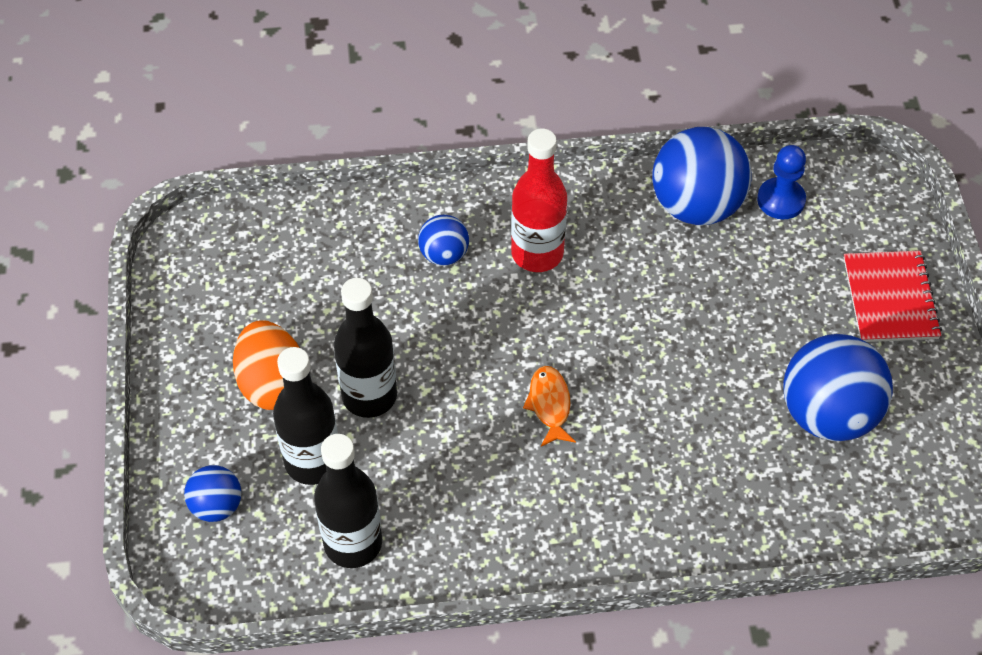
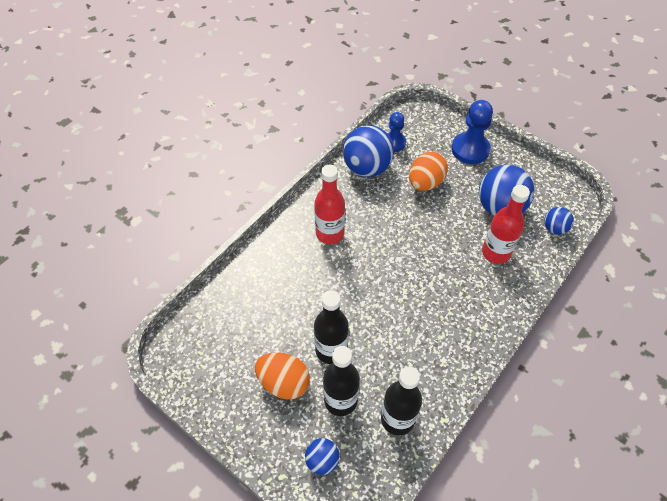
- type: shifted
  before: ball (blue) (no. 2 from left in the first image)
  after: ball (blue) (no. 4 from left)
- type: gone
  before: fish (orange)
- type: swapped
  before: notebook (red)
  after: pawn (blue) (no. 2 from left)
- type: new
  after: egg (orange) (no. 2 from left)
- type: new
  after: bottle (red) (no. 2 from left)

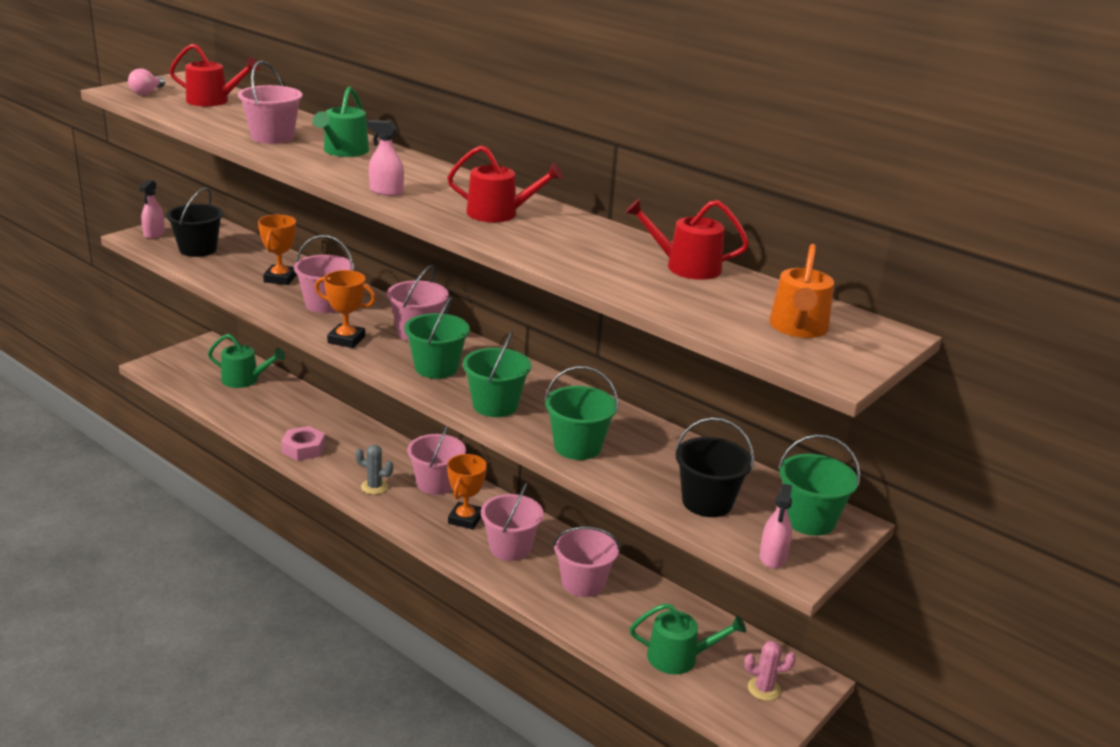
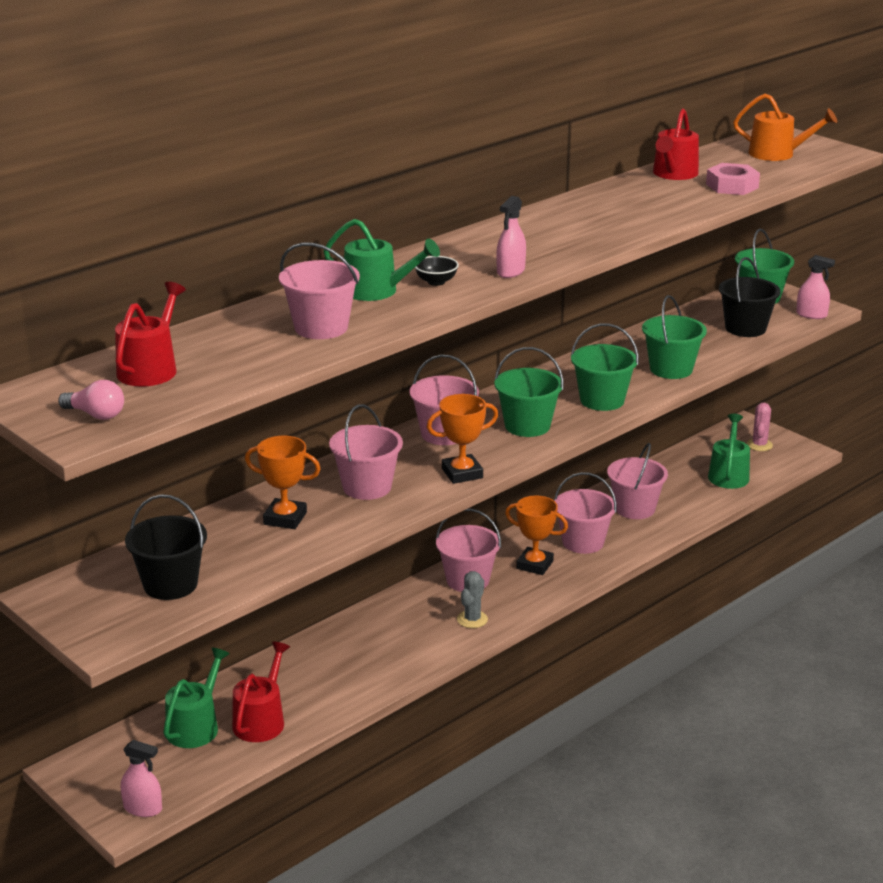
- type: shifted
  before: spray bottle (pink) (no. 1 from left)
- type: shifted
  before: nut (pink)
- type: rotated
  before: trophy (orange) (no. 2 from left)
  turn: 45
- type: shifted
  before: watering can (red) (no. 2 from left)
- type: new
  after: bowl (black)

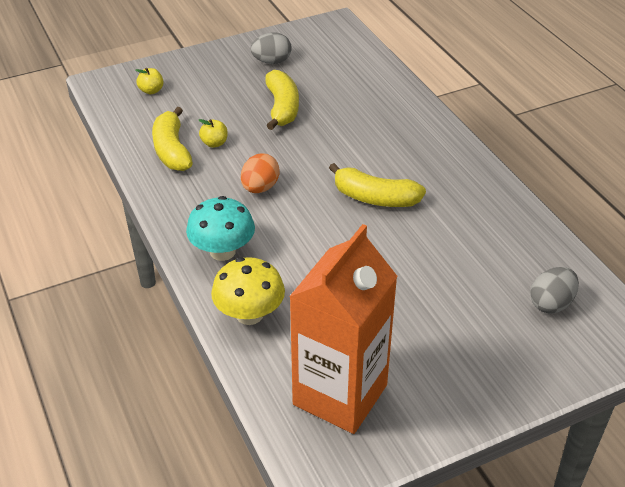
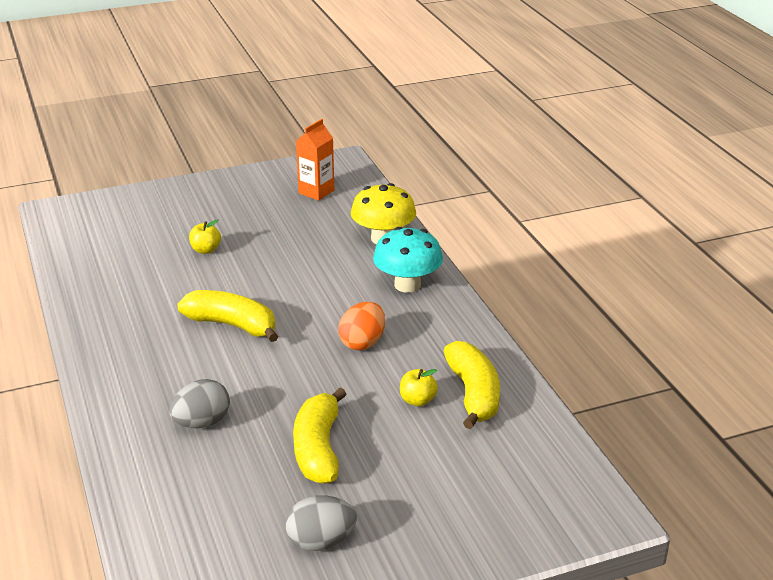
- type: shifted
  before: apple (yellow) (no. 1 from left)
- type: scaled
  before: carton (orange)
  scale: 0.47
- type: shifted
  before: egg (grey) (no. 2 from left in the first image)
  after: egg (grey) (no. 1 from left)

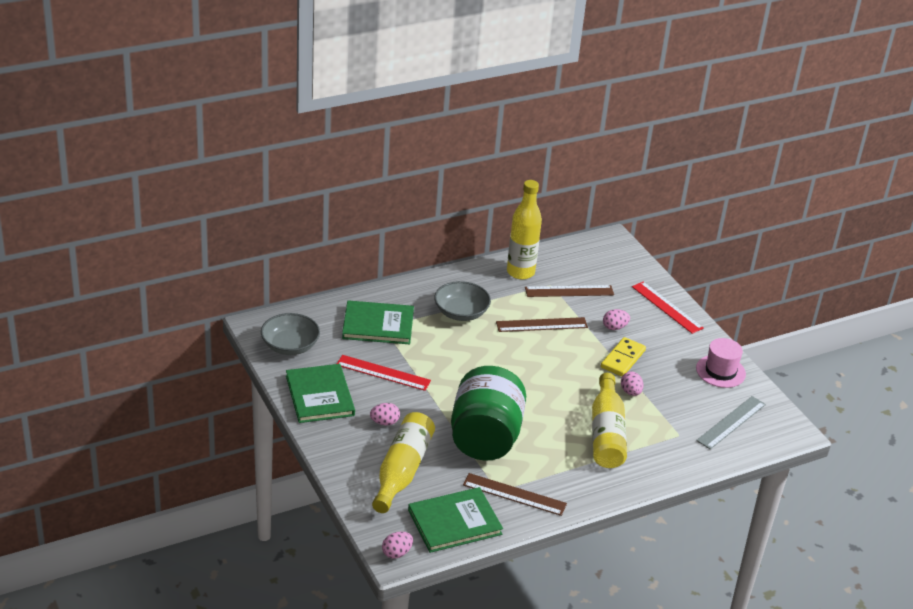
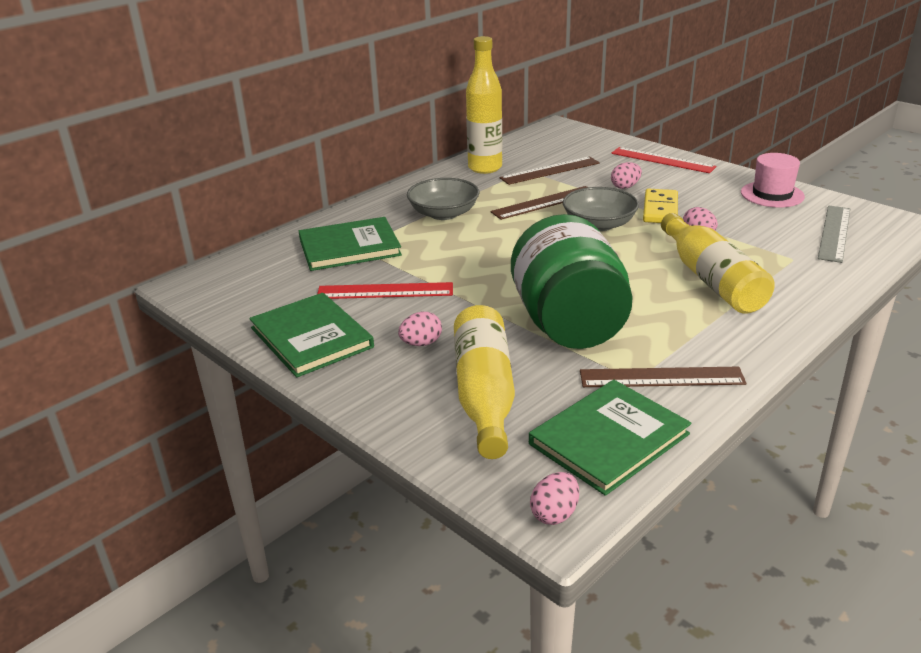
- type: shifted
  before: bowl (grey) (no. 1 from left in the first image)
  after: bowl (grey) (no. 2 from left)

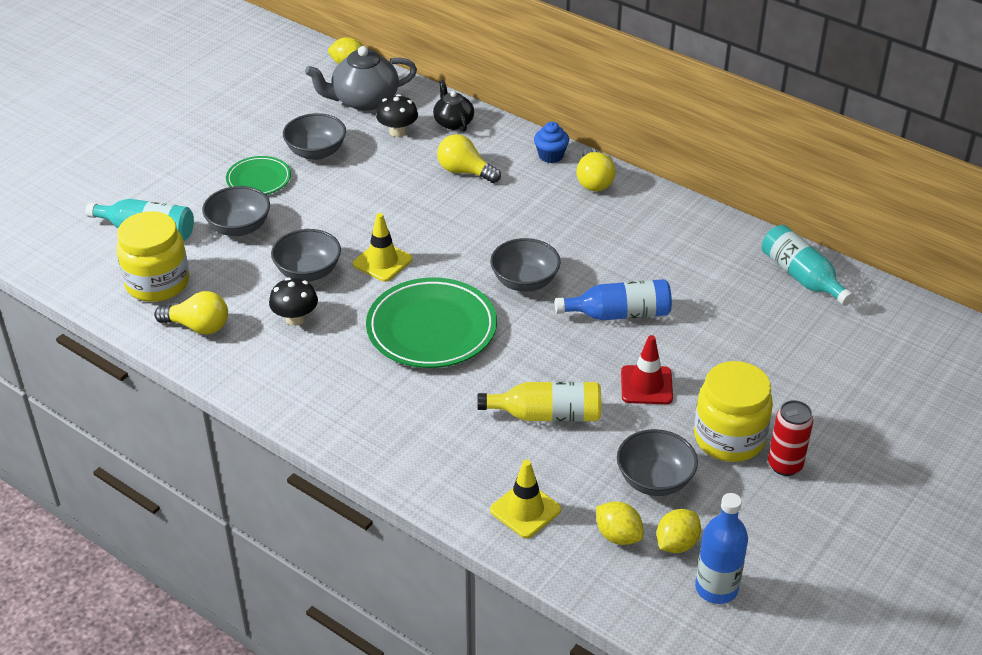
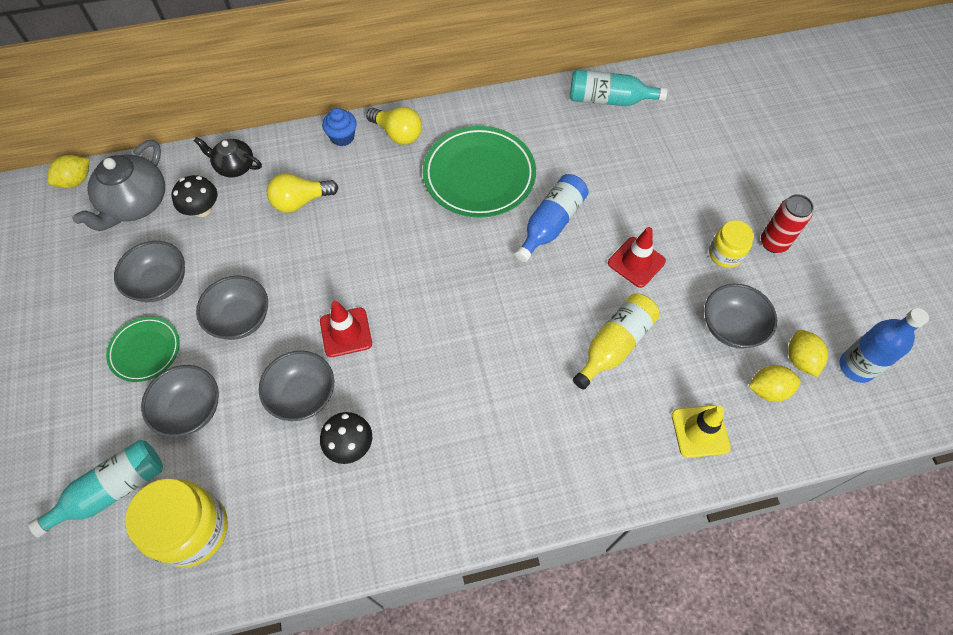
- type: gone
  before: light bulb (yellow) (no. 1 from left)
- type: repainted
  before: traffic cone (yellow) (no. 1 from left)
  after: traffic cone (red) (no. 1 from left)
- type: shifted
  before: plate (green) (no. 2 from left)
- type: shifted
  before: bowl (grey) (no. 4 from left in the first image)
  after: bowl (grey) (no. 3 from left)
- type: scaled
  before: jar (yellow) (no. 2 from left)
  scale: 0.57

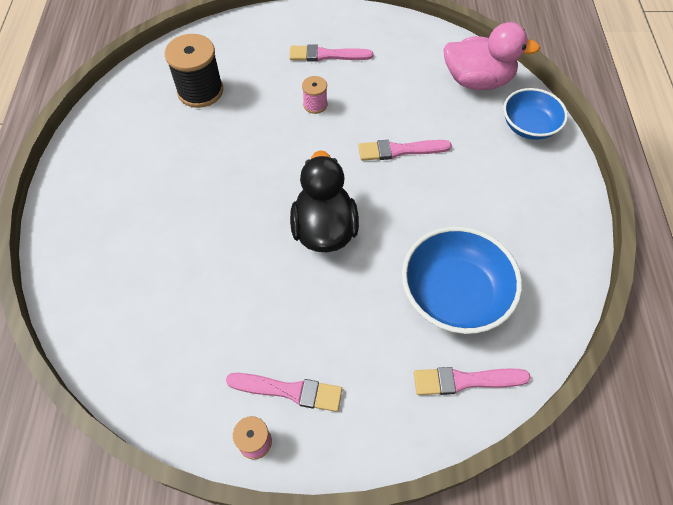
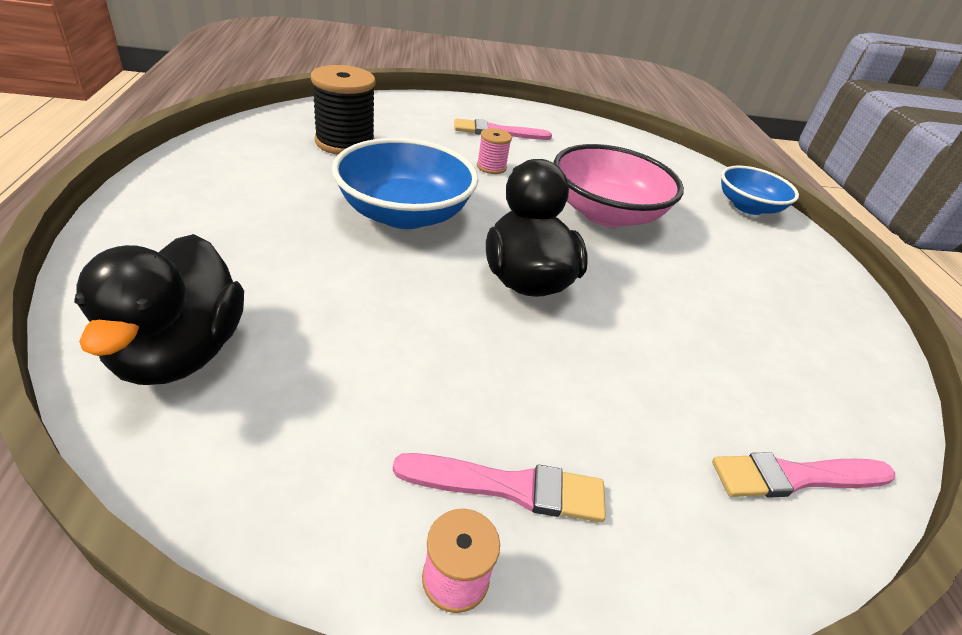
- type: swapped
  before: brush (pink) (no. 3 from left)
  after: bowl (pink)
- type: shifted
  before: bowl (blue) (no. 1 from left)
- type: gone
  before: duck (pink)
- type: new
  after: duck (black) (no. 1 from left)

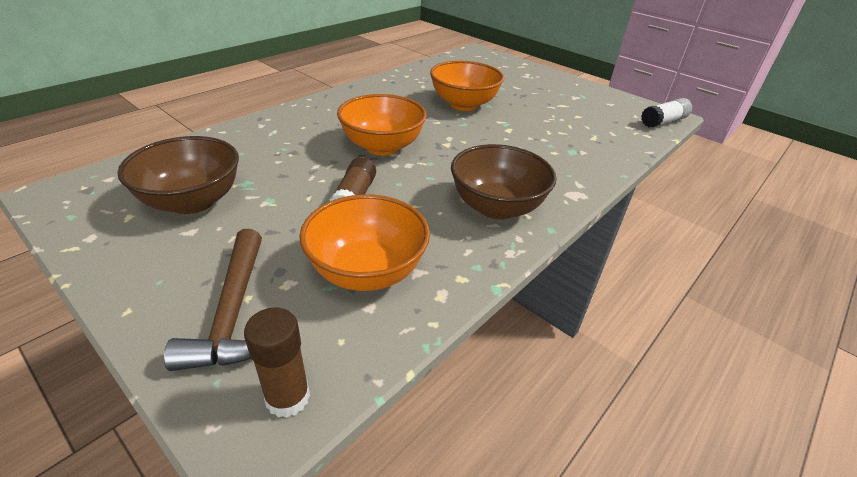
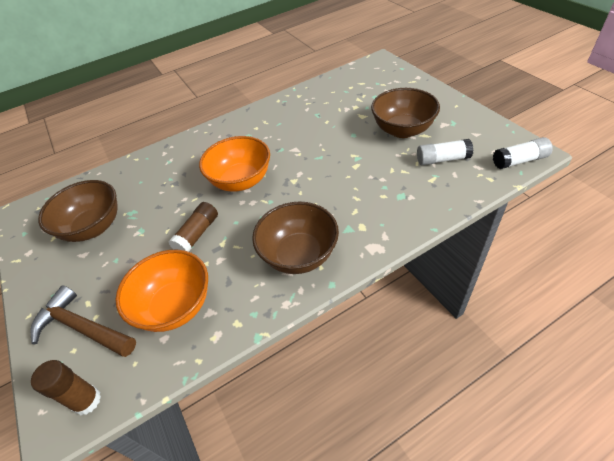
- type: rotated
  before: hammer (brown)
  turn: 105
- type: gone
  before: bowl (orange) (no. 3 from left)
- type: new
  after: bowl (brown) (no. 3 from left)
- type: new
  after: glue stick (white) (no. 1 from left)

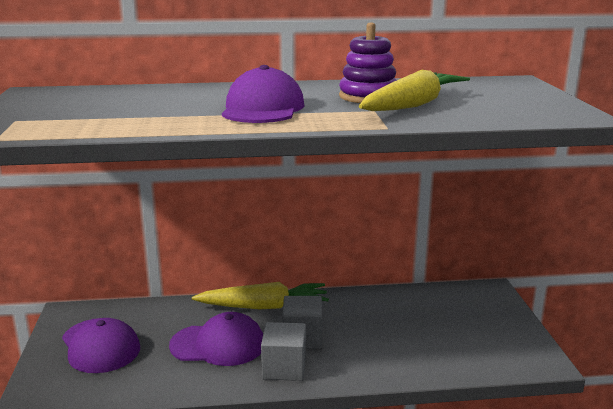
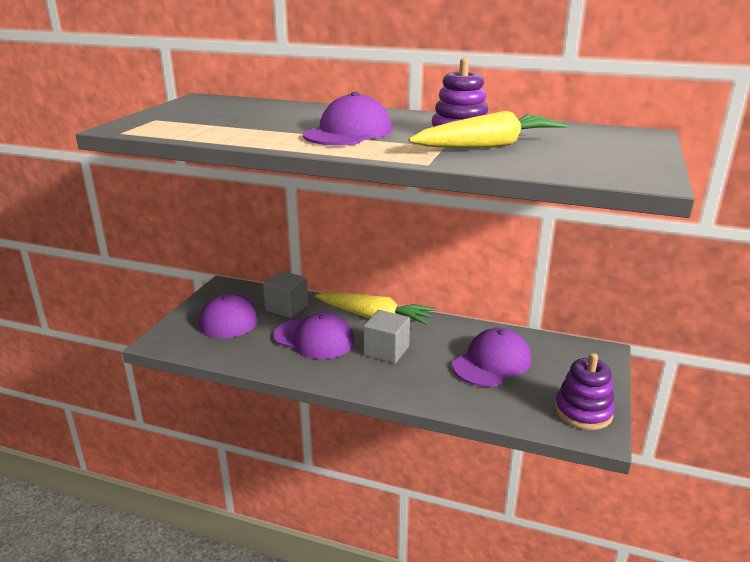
- type: shifted
  before: cube (grey) (no. 1 from left)
- type: new
  after: cap (purple) (no. 4 from left)
- type: new
  after: stacking toy (purple) (no. 2 from left)

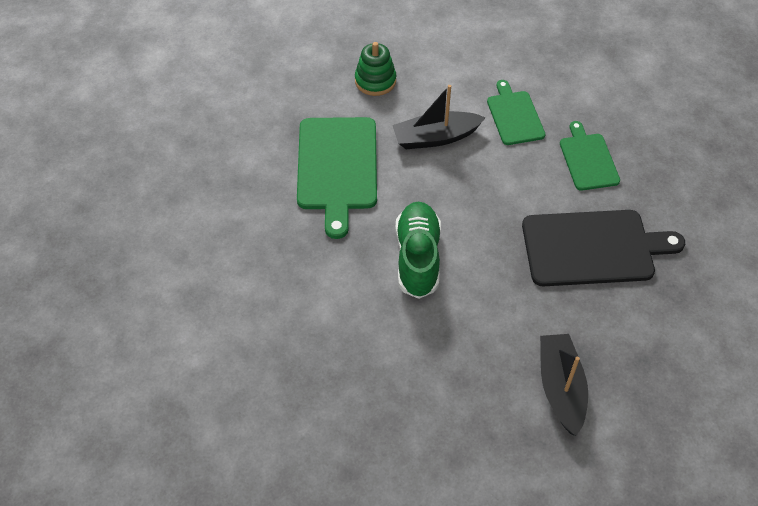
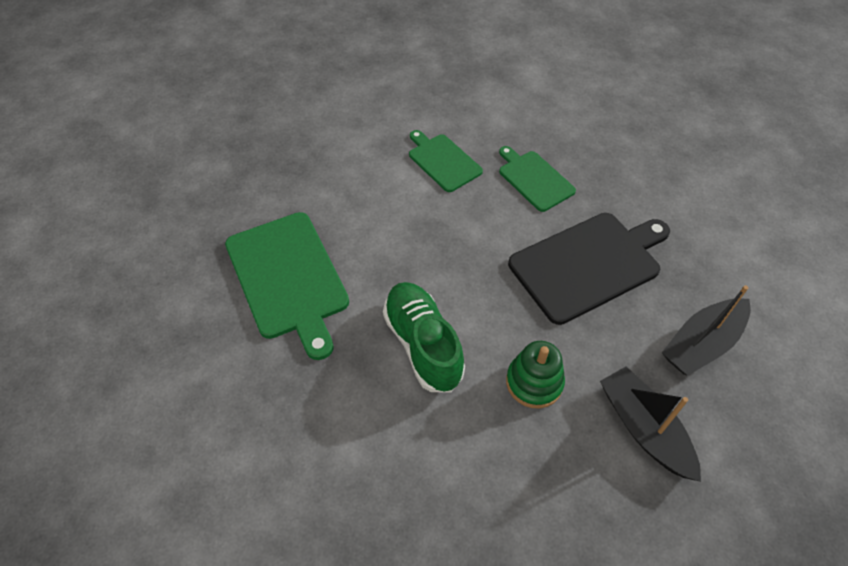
- type: shifted
  before: stacking toy (green)
- type: shifted
  before: boat (black) (no. 1 from left in the first image)
  after: boat (black) (no. 2 from left)

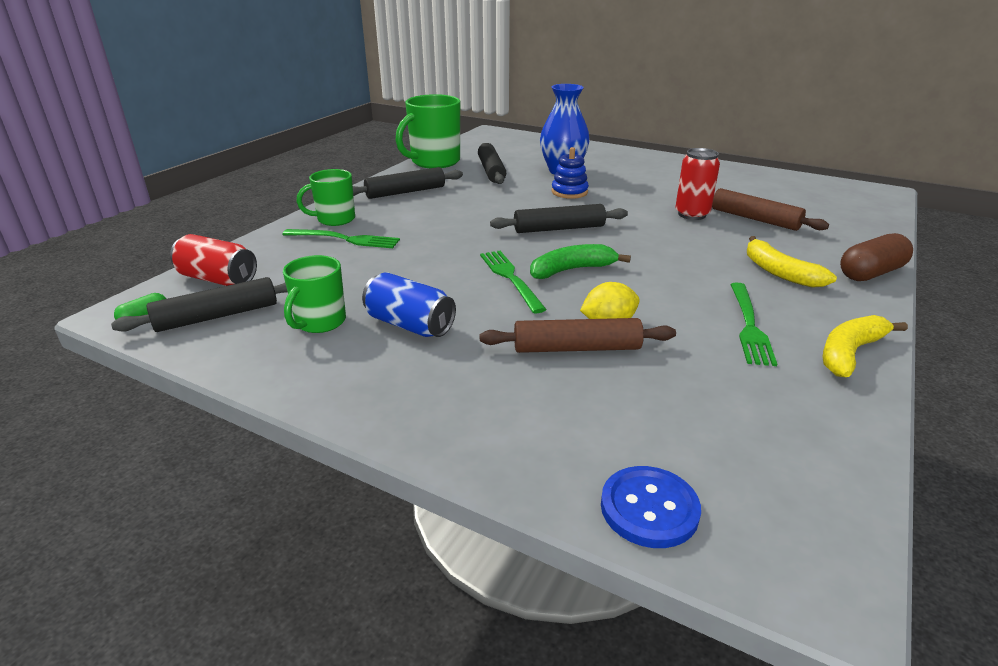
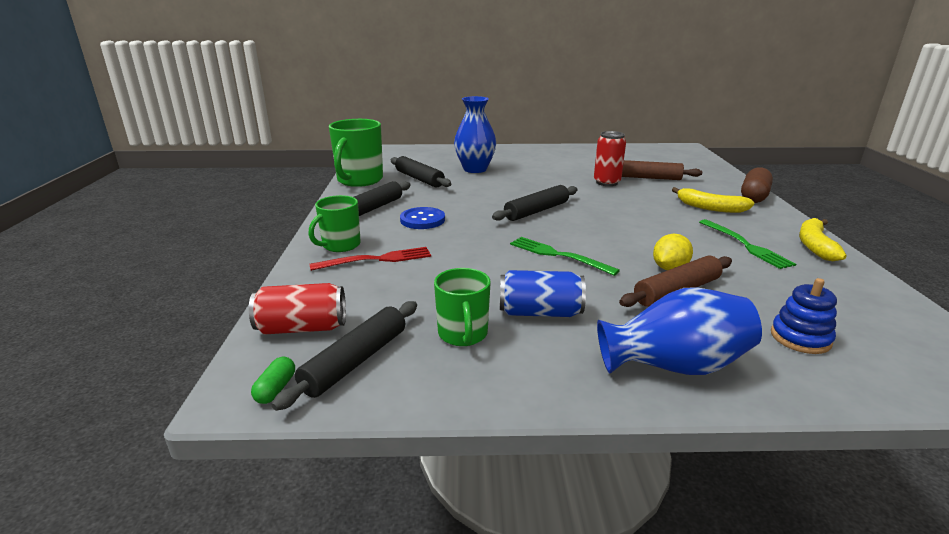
- type: repainted
  before: fork (green) (no. 1 from left)
  after: fork (red)
- type: gone
  before: banana (green)
- type: shifted
  before: stacking toy (blue)
- type: shifted
  before: button (blue)
- type: new
  after: vase (blue) (no. 2 from left)

